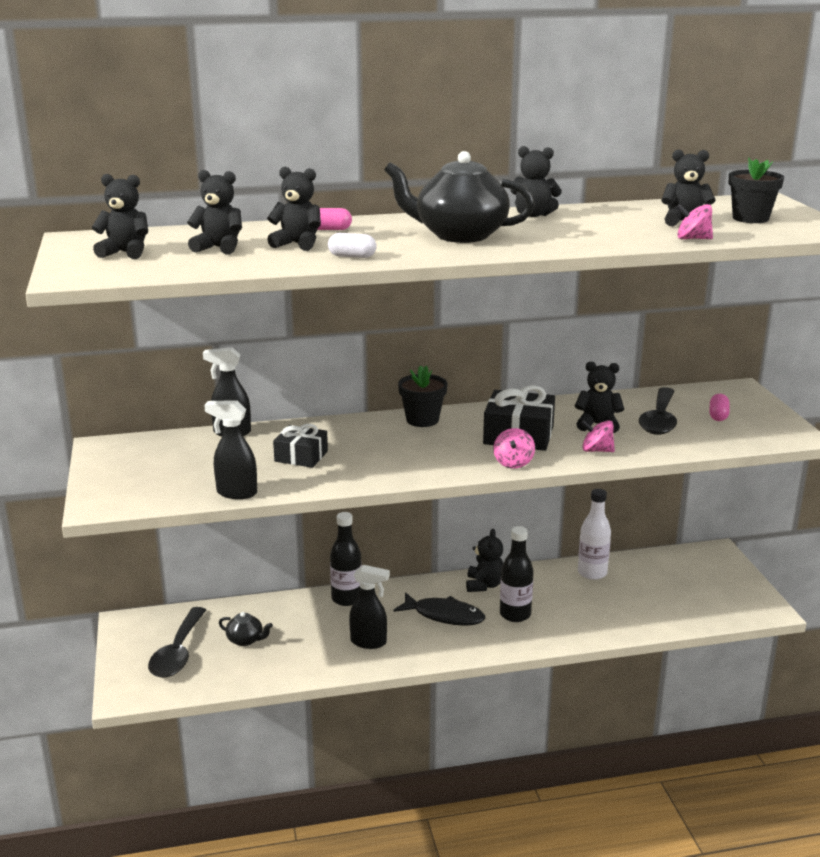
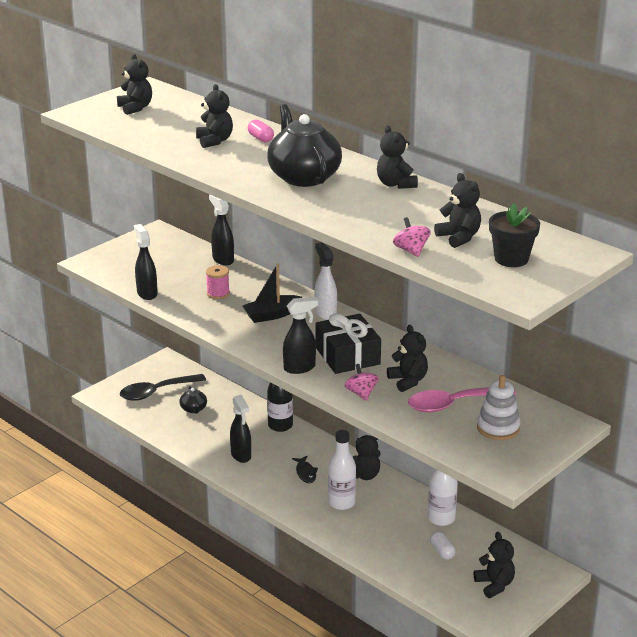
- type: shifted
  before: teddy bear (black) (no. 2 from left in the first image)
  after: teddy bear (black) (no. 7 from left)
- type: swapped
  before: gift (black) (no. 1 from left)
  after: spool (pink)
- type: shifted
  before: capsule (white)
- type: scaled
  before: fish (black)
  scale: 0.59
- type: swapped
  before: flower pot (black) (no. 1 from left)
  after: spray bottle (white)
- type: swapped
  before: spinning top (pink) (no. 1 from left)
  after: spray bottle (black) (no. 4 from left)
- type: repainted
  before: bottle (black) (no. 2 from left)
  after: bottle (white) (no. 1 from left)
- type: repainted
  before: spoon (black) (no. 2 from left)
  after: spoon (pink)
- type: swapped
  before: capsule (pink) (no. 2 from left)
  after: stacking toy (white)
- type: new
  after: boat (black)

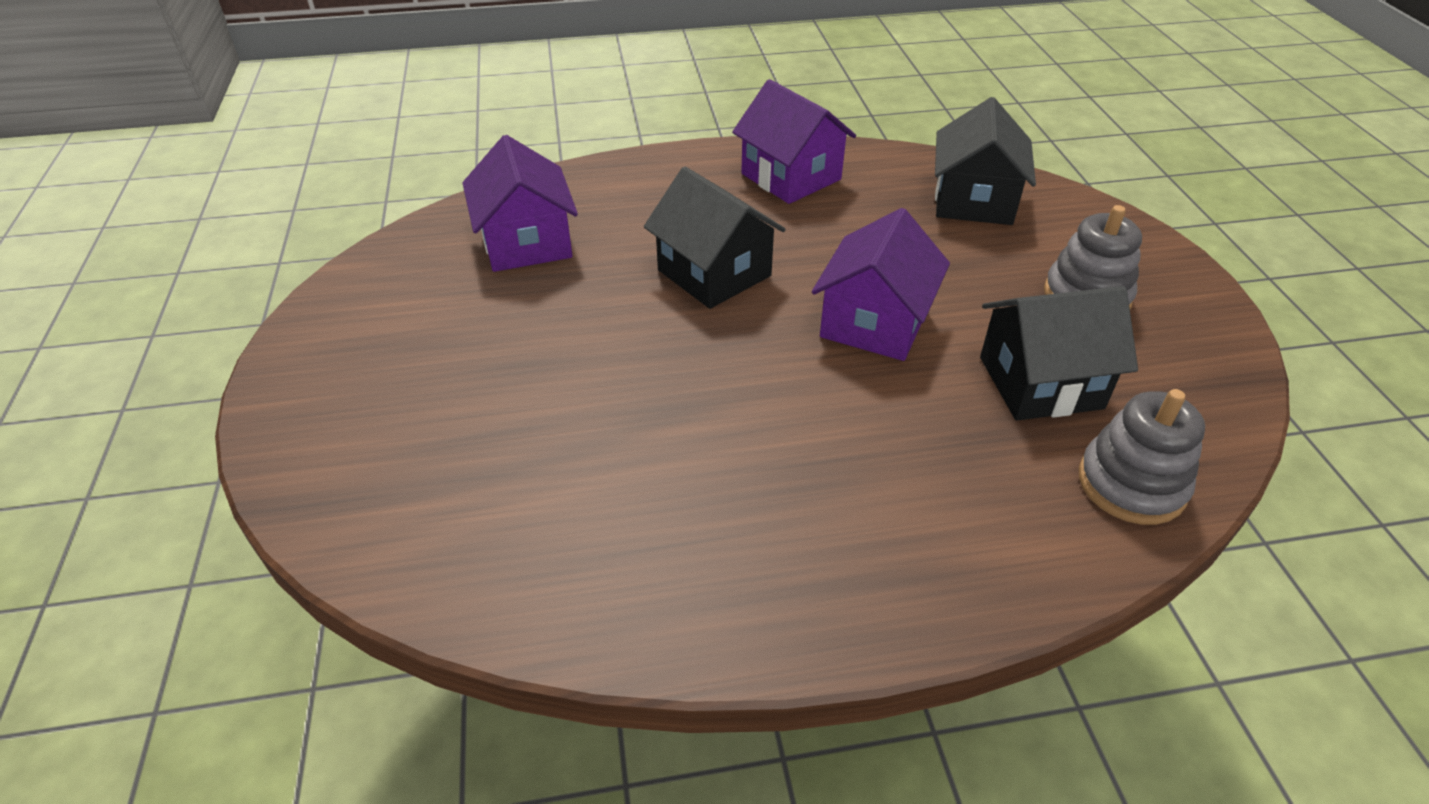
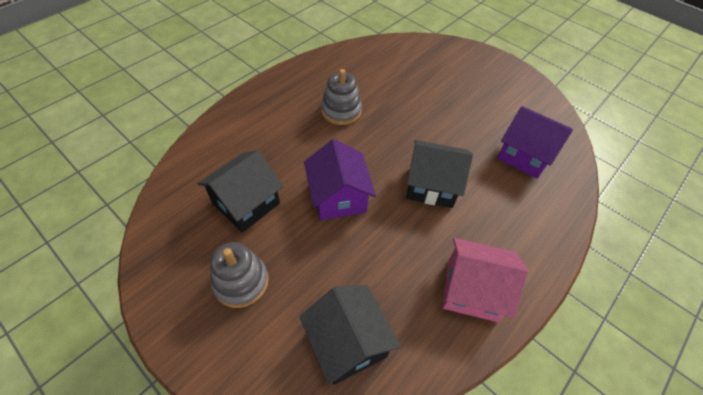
- type: repainted
  before: house (purple) (no. 2 from left)
  after: house (pink)
- type: shifted
  before: stacking toy (grey) (no. 2 from left)

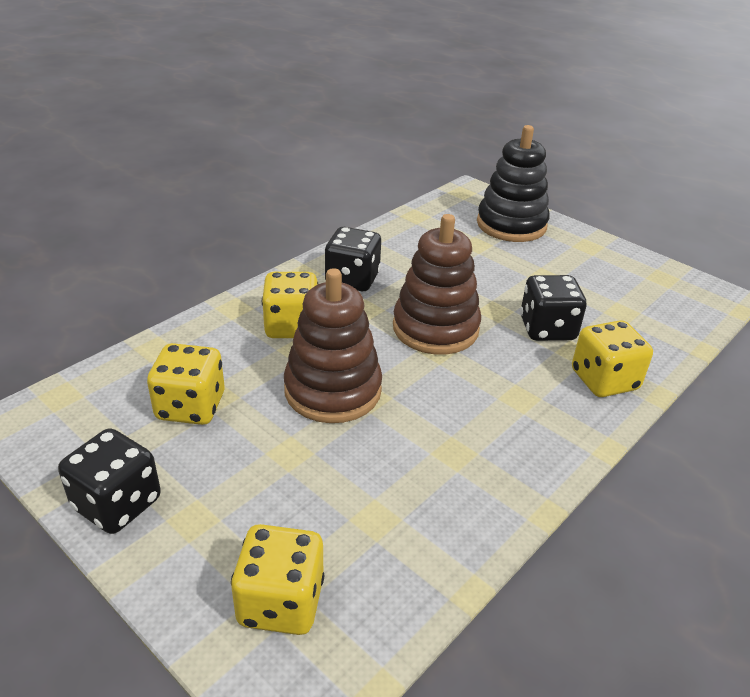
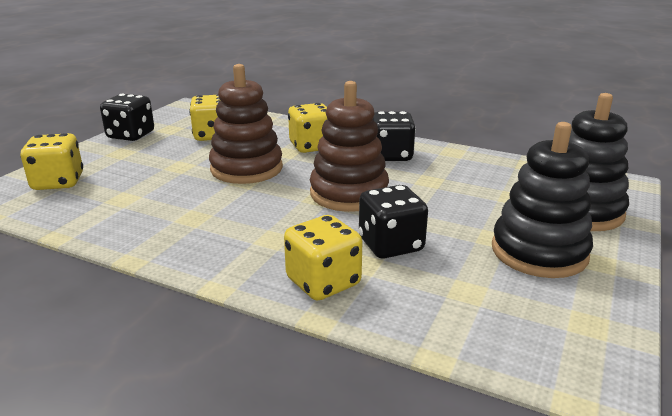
- type: new
  after: stacking toy (black) (no. 1 from left)

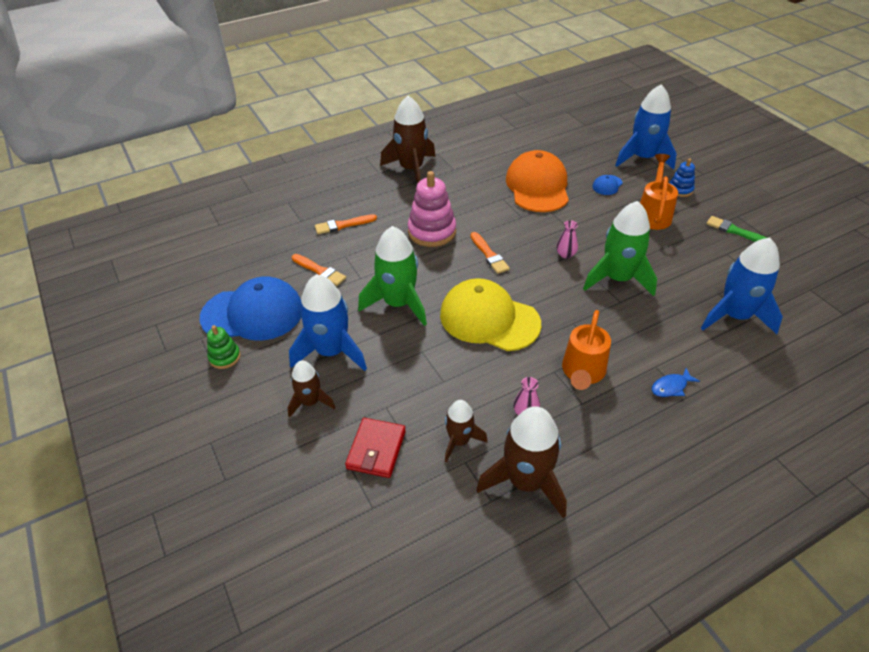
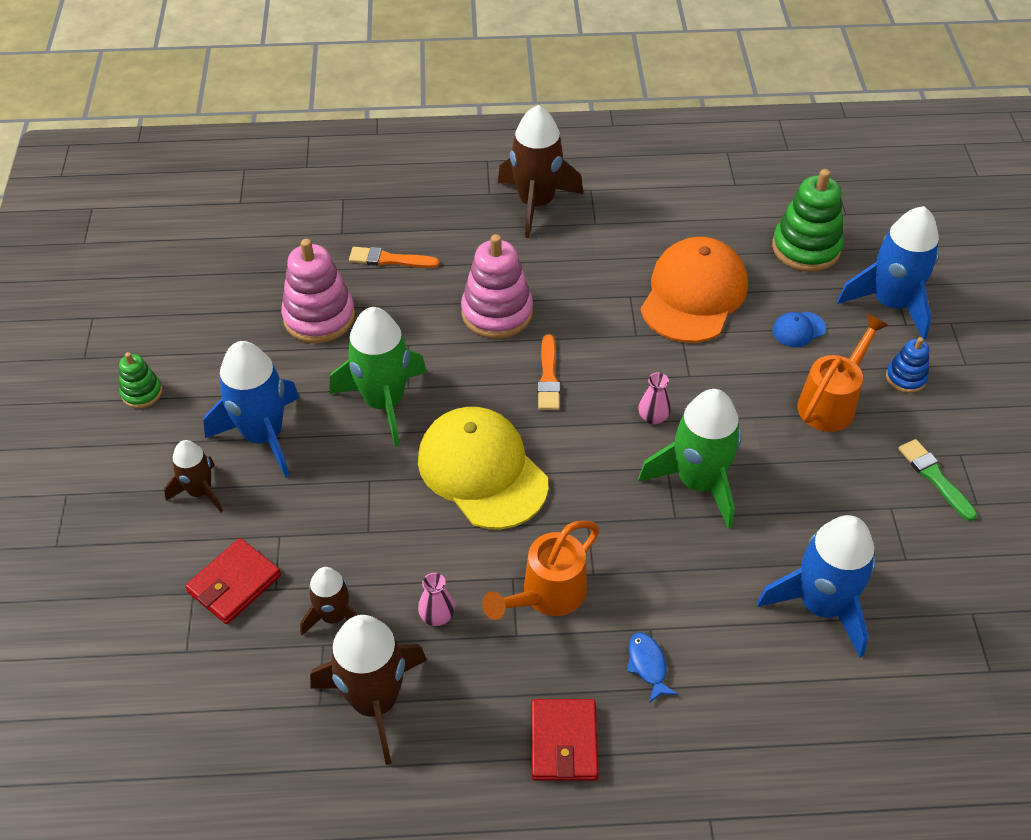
- type: gone
  before: cap (blue) (no. 1 from left)
- type: swapped
  before: brush (orange) (no. 1 from left)
  after: stacking toy (pink) (no. 1 from left)
- type: rotated
  before: fish (blue)
  turn: 75
- type: new
  after: wallet (red) (no. 2 from left)
- type: new
  after: stacking toy (green) (no. 2 from left)

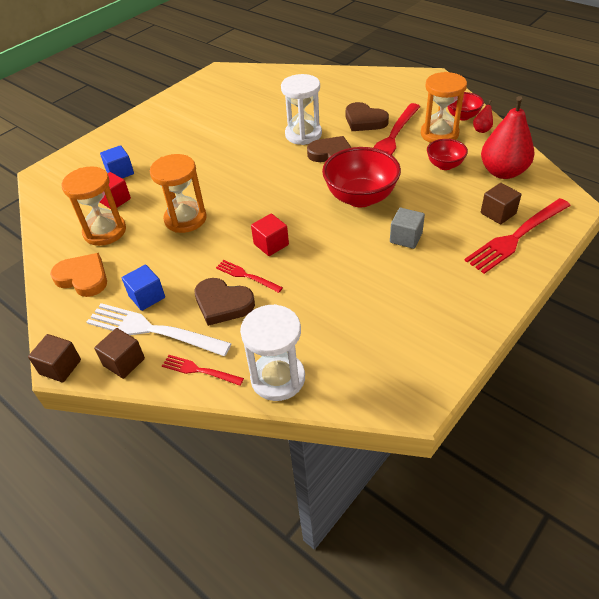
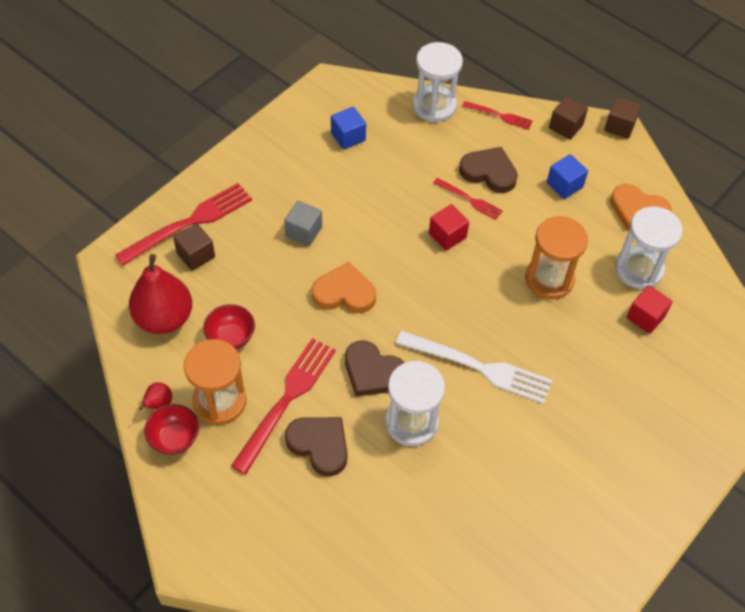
- type: repainted
  before: hourglass (orange) (no. 1 from left)
  after: hourglass (white) (no. 3 from left)
- type: shifted
  before: fork (white)
- type: shifted
  before: cube (blue) (no. 1 from left)
- type: swapped
  before: bowl (red) (no. 1 from left)
  after: heart (orange) (no. 1 from left)

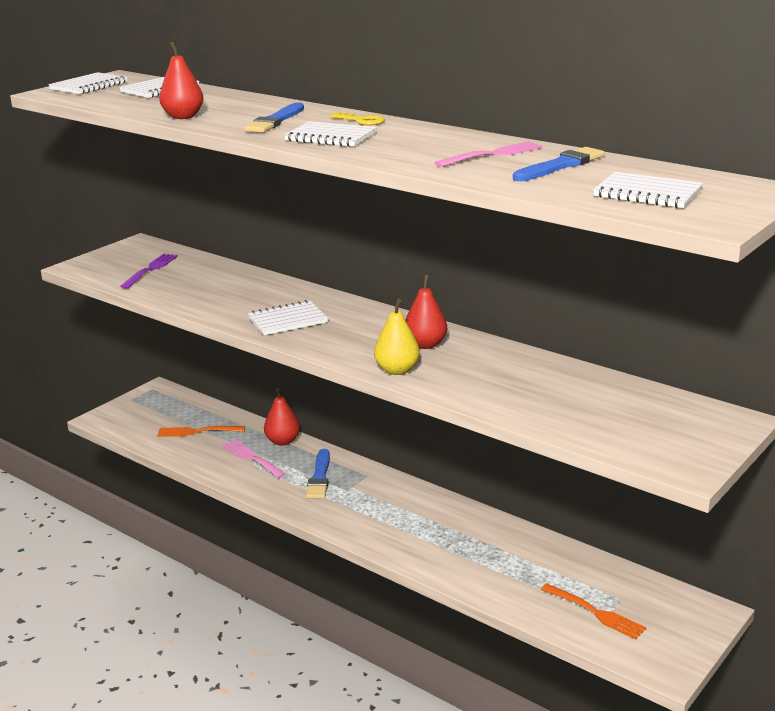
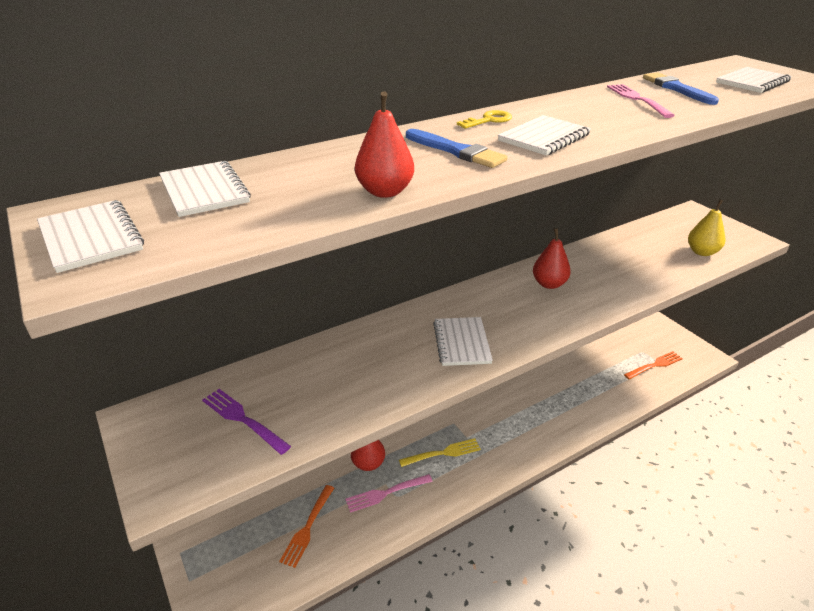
- type: swapped
  before: brush (blue) (no. 2 from left)
  after: fork (yellow)
- type: shifted
  before: pear (yellow)

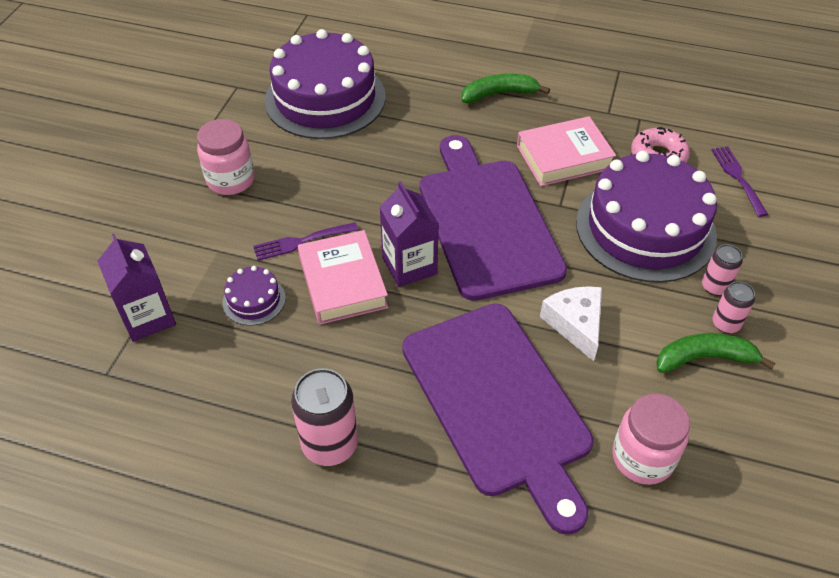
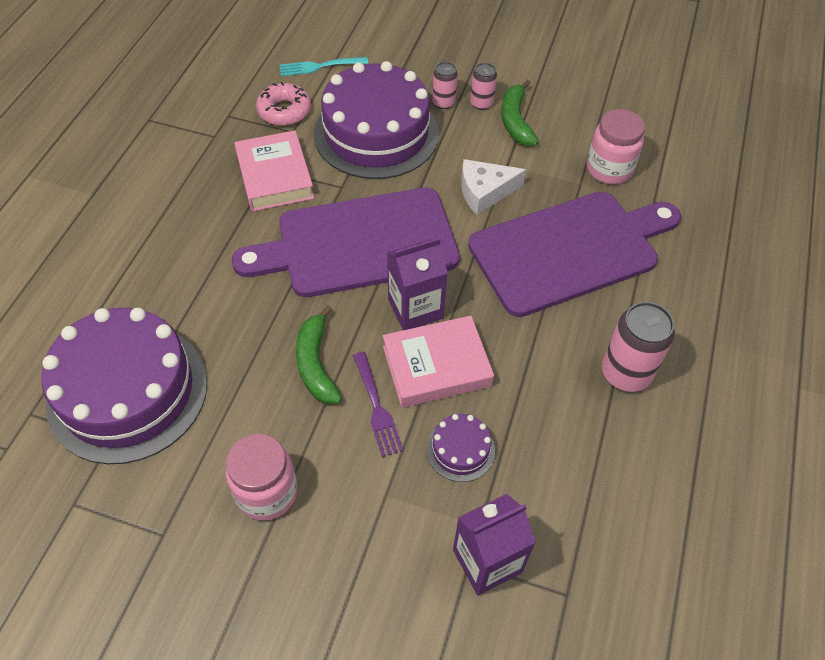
- type: shifted
  before: banana (green) (no. 1 from left)
- type: repainted
  before: fork (purple) (no. 2 from left)
  after: fork (turquoise)

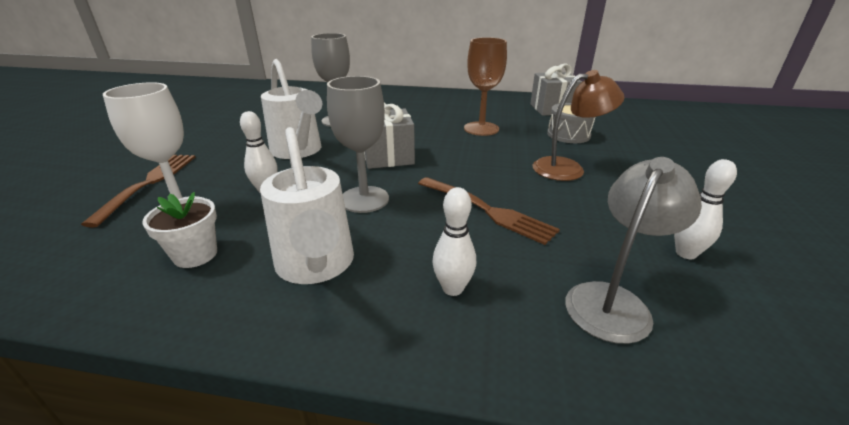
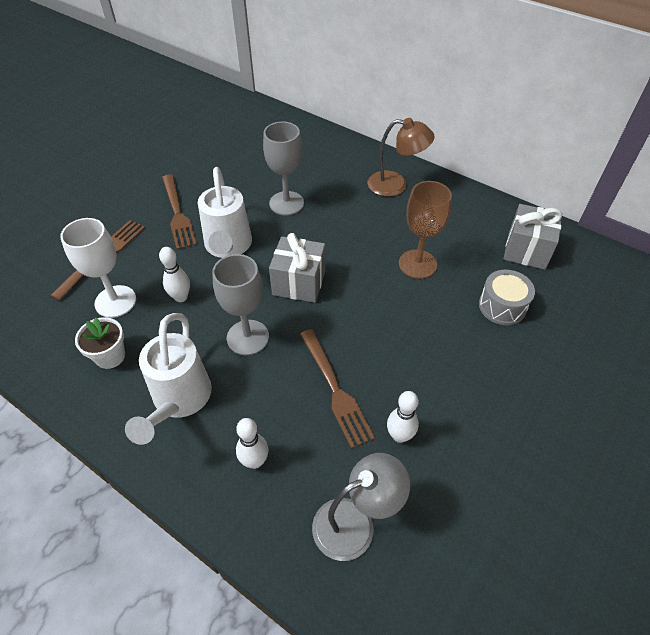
- type: shifted
  before: lamp (brown)
- type: shifted
  before: bowling pin (white) (no. 3 from left)
- type: new
  after: fork (brown) (no. 2 from left)

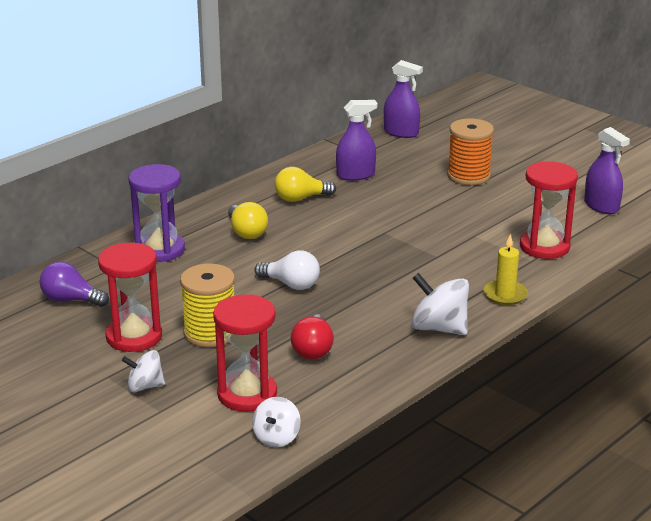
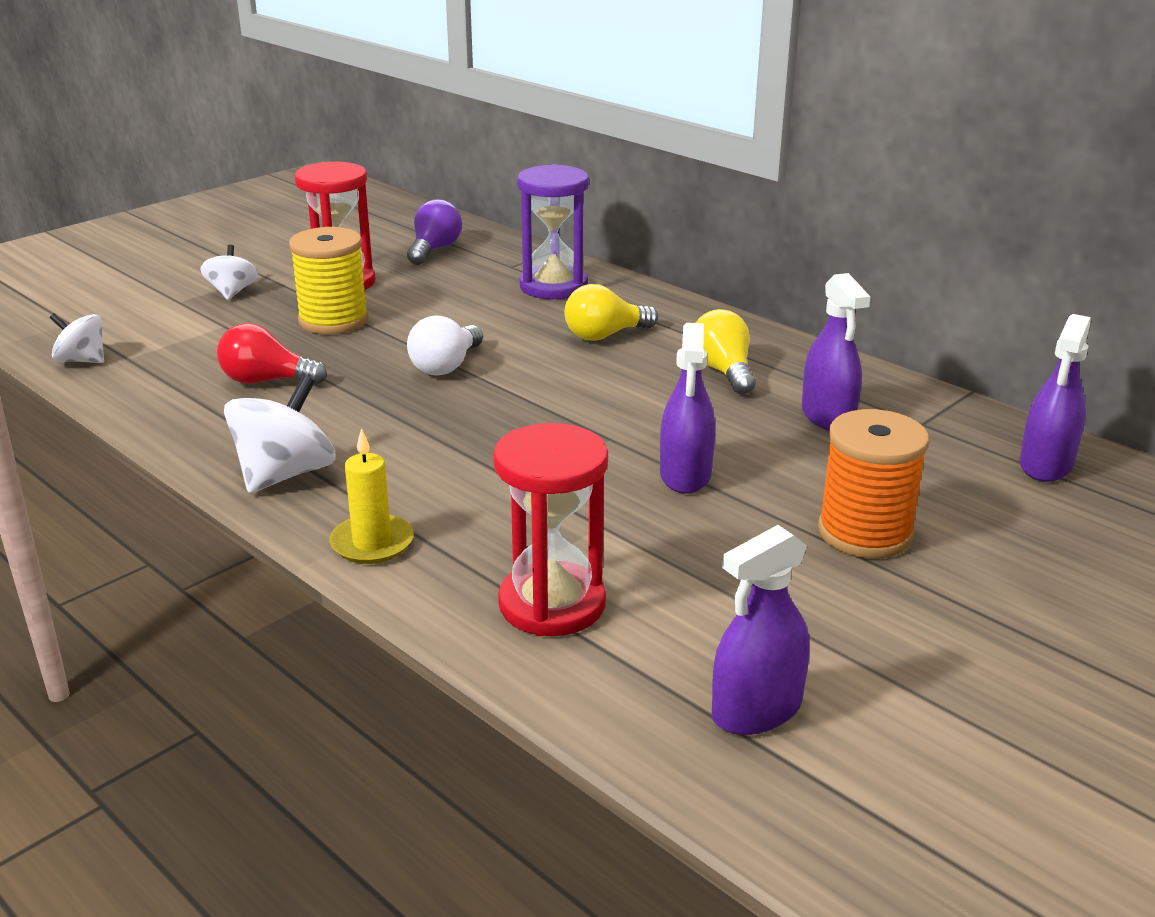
- type: gone
  before: hourglass (red) (no. 2 from left)
- type: new
  after: spray bottle (purple) (no. 1 from left)

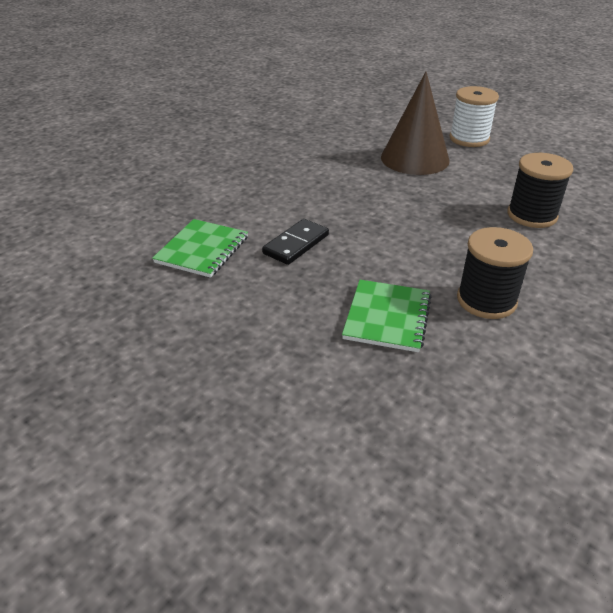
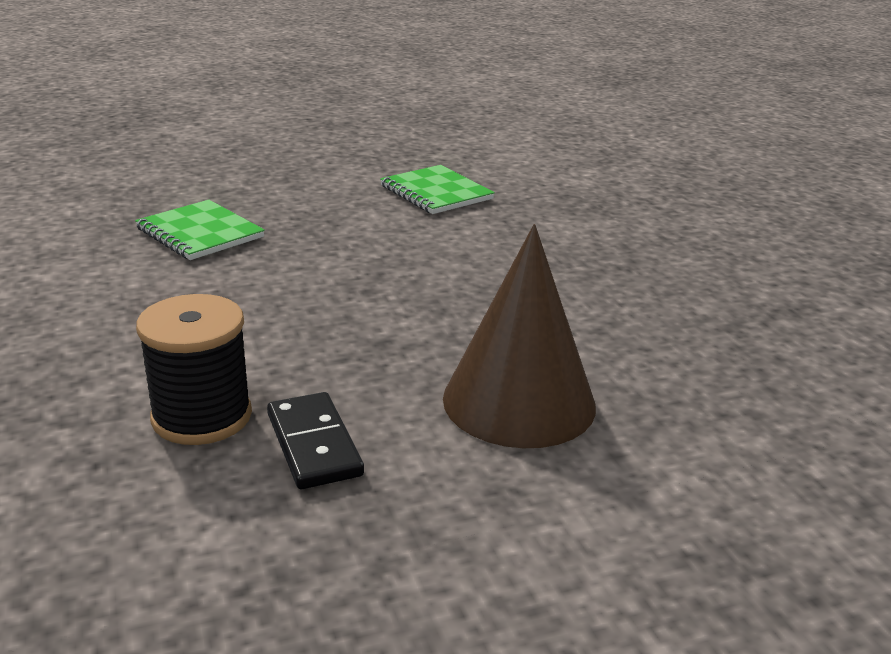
- type: shifted
  before: domino (black)
- type: gone
  before: spool (white)
- type: gone
  before: spool (black) (no. 1 from left)

